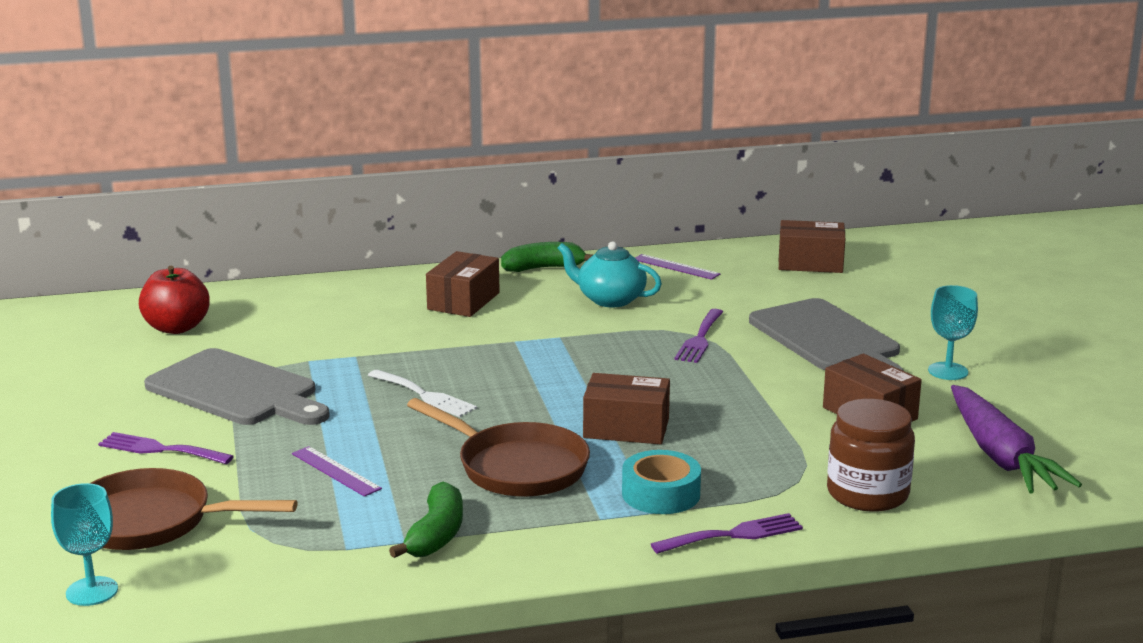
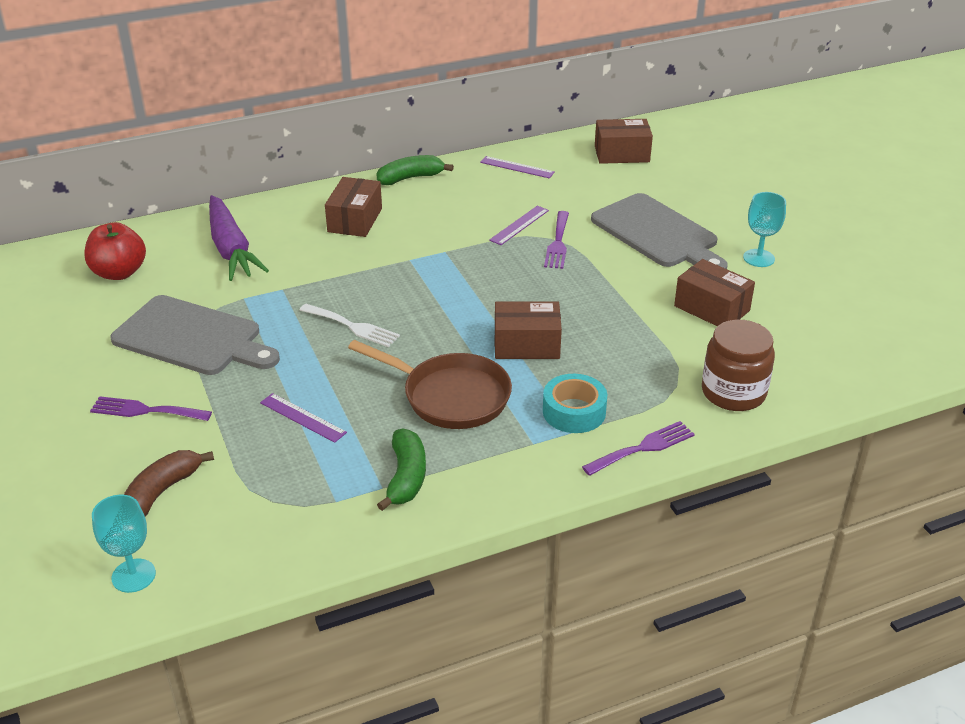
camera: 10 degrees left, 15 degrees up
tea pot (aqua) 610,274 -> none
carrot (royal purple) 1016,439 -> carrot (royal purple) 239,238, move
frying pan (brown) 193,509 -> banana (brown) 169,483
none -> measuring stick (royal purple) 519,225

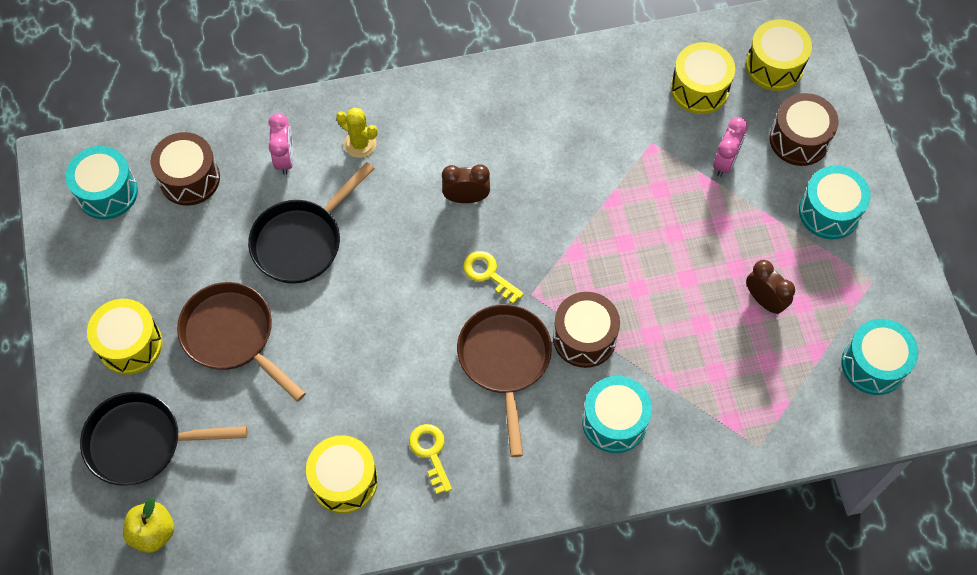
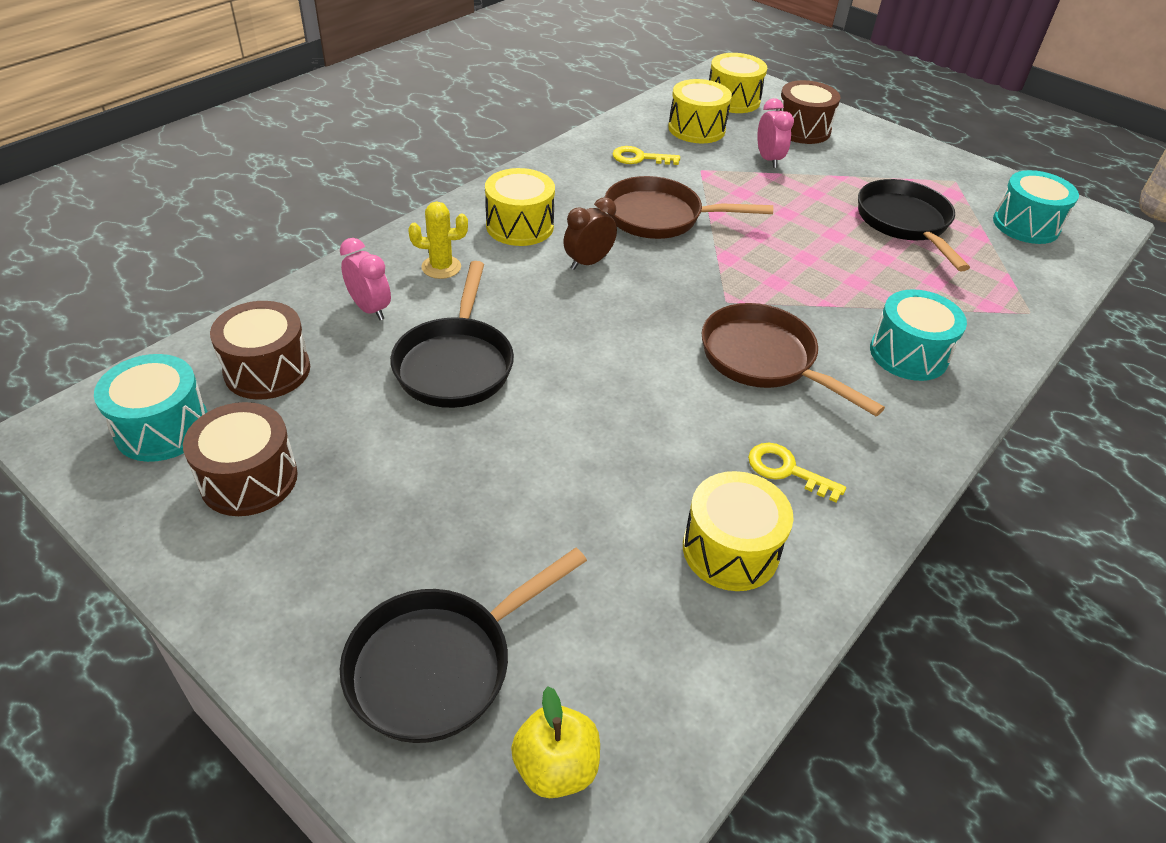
camera: 40 degrees left, 20 degrees down
toy drum (aqua) 835,202 -> none
door key (golden) 493,277 -> door key (golden) 646,155, move
bedside clock (brown) 770,287 -> frying pan (jet-black) 914,225
frying pan (brown) 241,342 -> frying pan (brown) 689,207, move
toy drum (brown) 586,330 -> toy drum (brown) 240,459, move
toy drum (golden) 125,337 -> toy drum (golden) 520,207, move

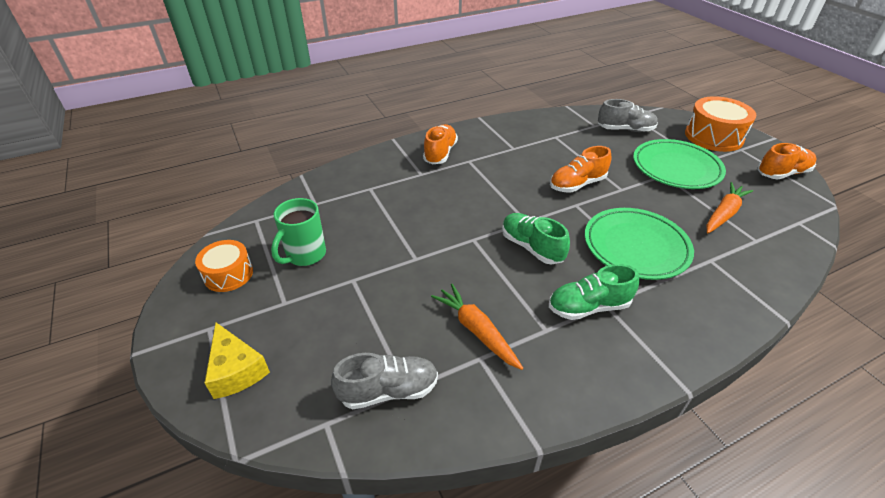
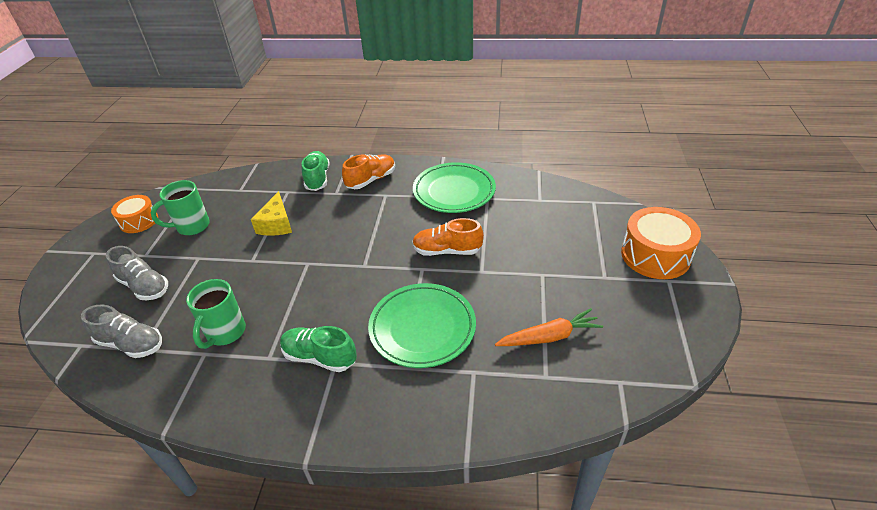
camera: 35 degrees right, 0 degrees up
lace-up shoe (grey) 628,115 -> lace-up shoe (grey) 137,273, move
flat dish (green) 679,164 -> flat dish (green) 454,187, move
lace-up shoe (orange-coloured) 787,161 -> none
lace-up shoe (green) 536,239 -> lace-up shoe (green) 315,171, move
carrot (orange-coloured) 477,327 -> tea mug (green) 216,314
cheese (golden) 237,360 -> cheese (golden) 271,213, move

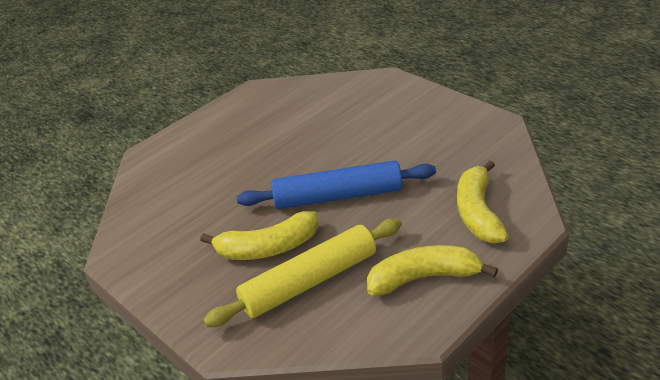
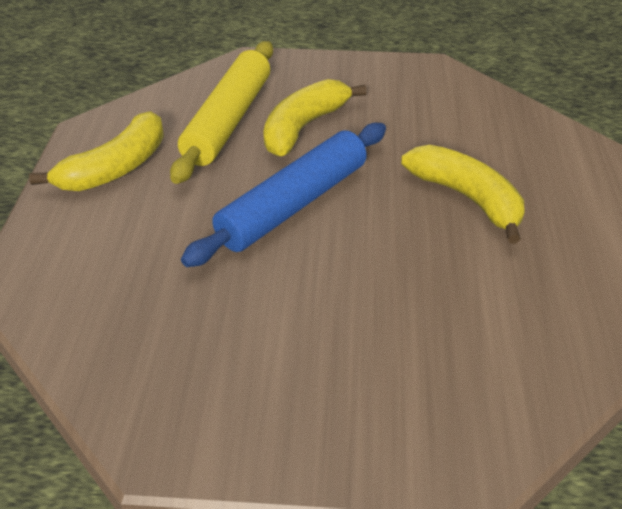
camera: 135 degrees right, 5 degrees up
banana (golden) 483,202 -> banana (golden) 462,194, move

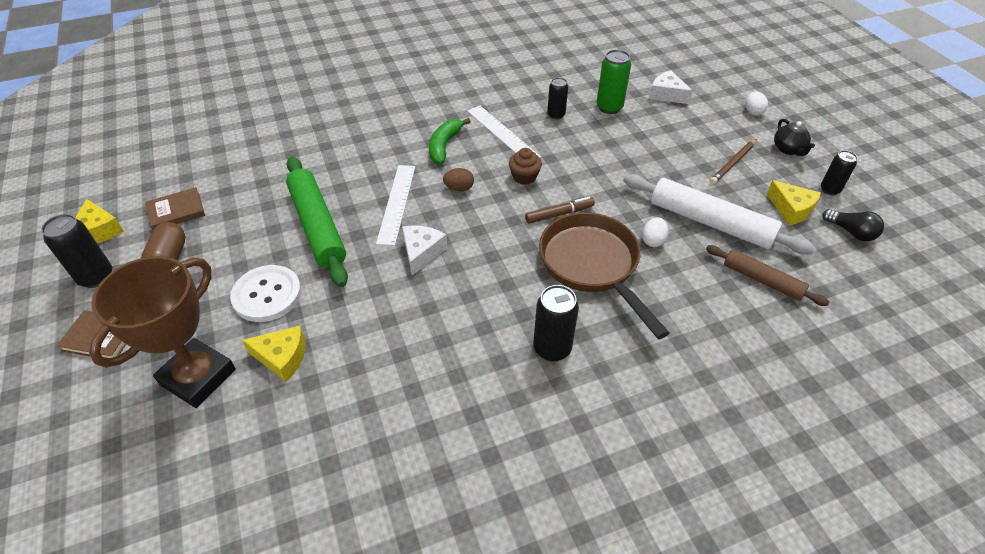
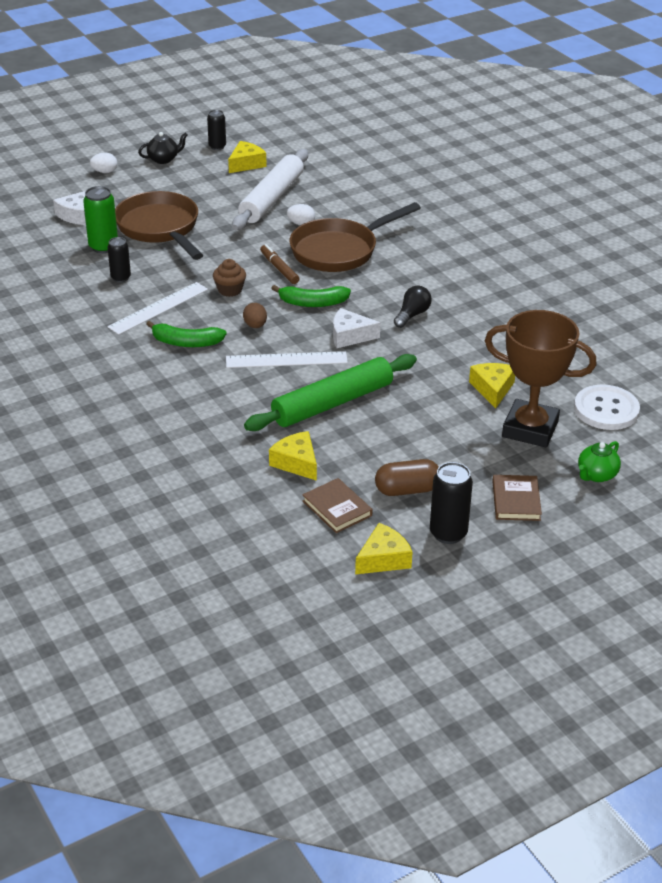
camera: 100 degrees left, 10 degrees down
pencil (brown) 733,161 -> none
lightbulb (jet-black) 853,225 -> lightbulb (jet-black) 413,307, move
dough roller (brown) 767,275 -> none
button (snow-white) 265,293 -> button (snow-white) 607,407, move
soda can (jet-black) 556,323 -> none
none -> frying pan (brown) 159,225
none -> banana (green) 311,296
none -> cheese (golden) 293,456
none -> tea pot (green) 599,461

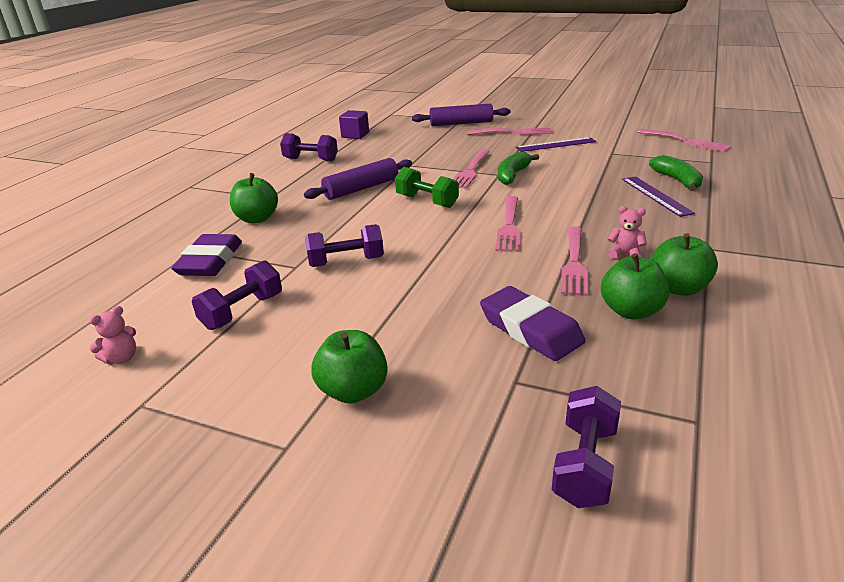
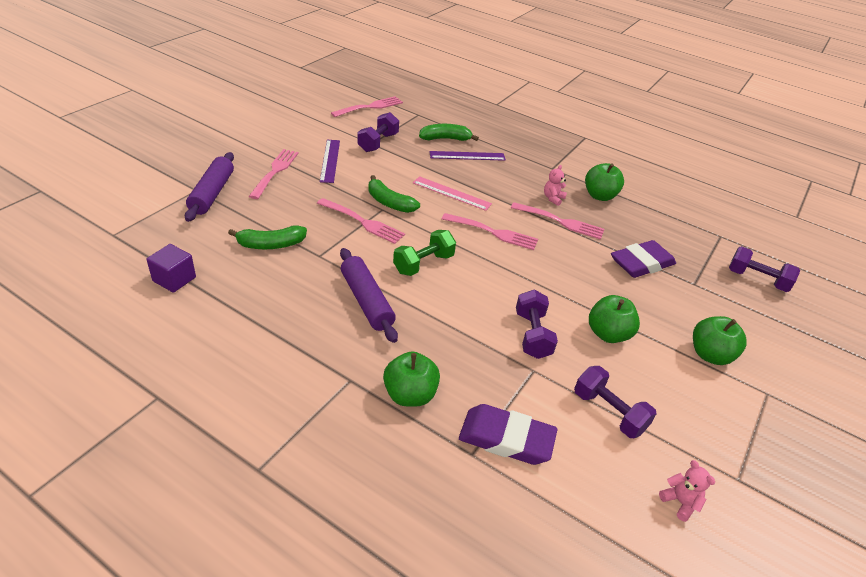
camera: 85 degrees left, 10 degrees up
hand weight (royal purple) 309,147 -> hand weight (royal purple) 378,132, move
apple (green) 635,286 -> apple (green) 614,319, move
none -> measuring stick (rose-pink) 452,193
none -> banana (green) 267,237

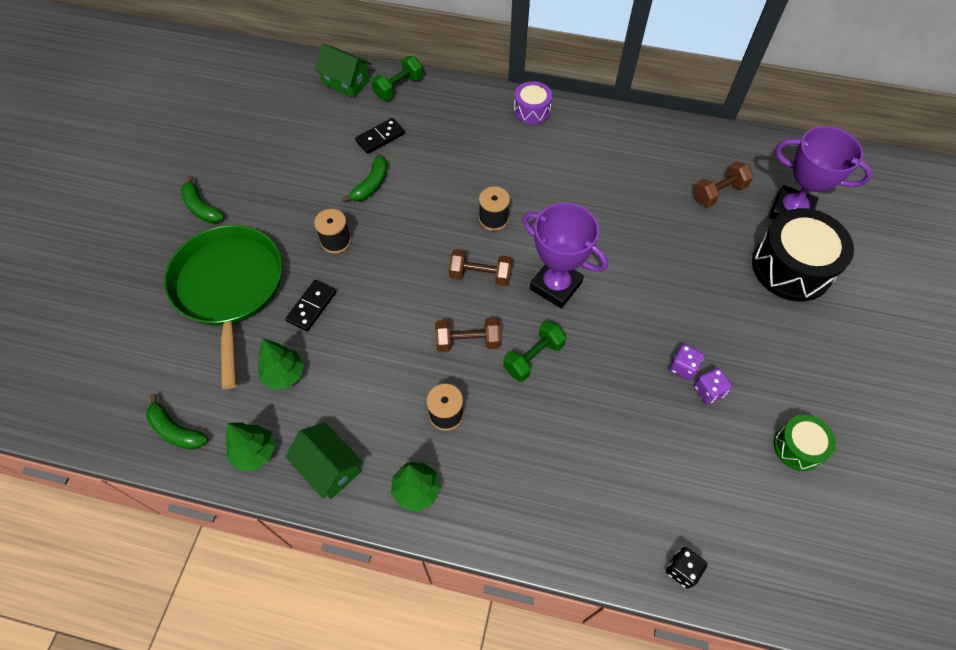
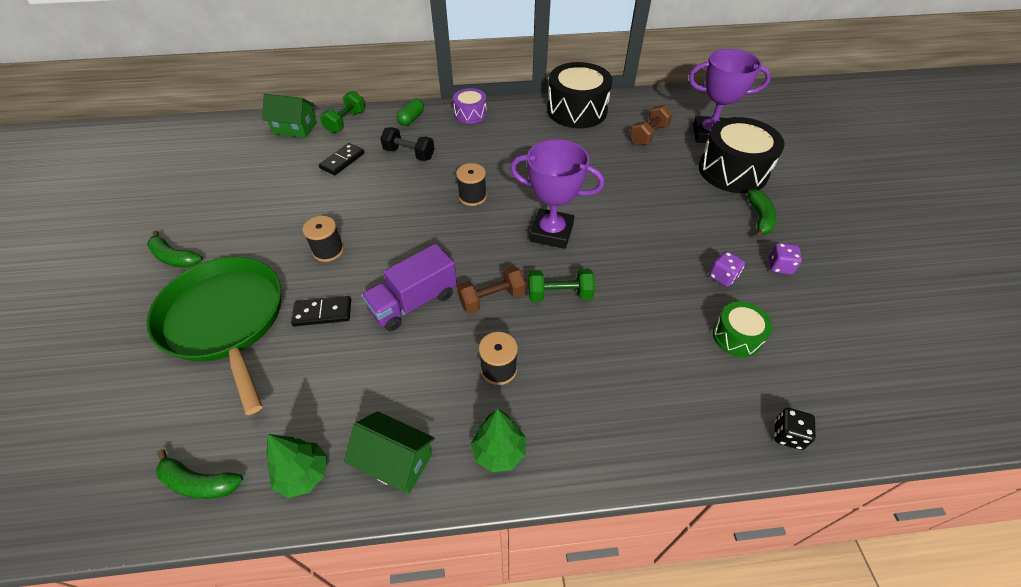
camera: 20 degrees left, 10 degrees down
banana (green) 365,178 -> banana (green) 761,213, move
hand weight (brown) 480,267 -> none
domino (jet-black) 310,306 -> domino (jet-black) 321,311, 75 degrees clockwise
hand weight (green) 535,351 -> hand weight (green) 561,285, 60 degrees clockwise
fir tree (green) 281,364 -> none
die (royal purple) 686,362 -> die (royal purple) 785,259, move
toy drum (green) 805,443 -> toy drum (green) 743,329, move
none -> toy drum (jet-black) 580,95
none -> capsule (green) 410,112
none -> hand weight (jet-black) 407,144
none -> lorry (royal purple) 409,288

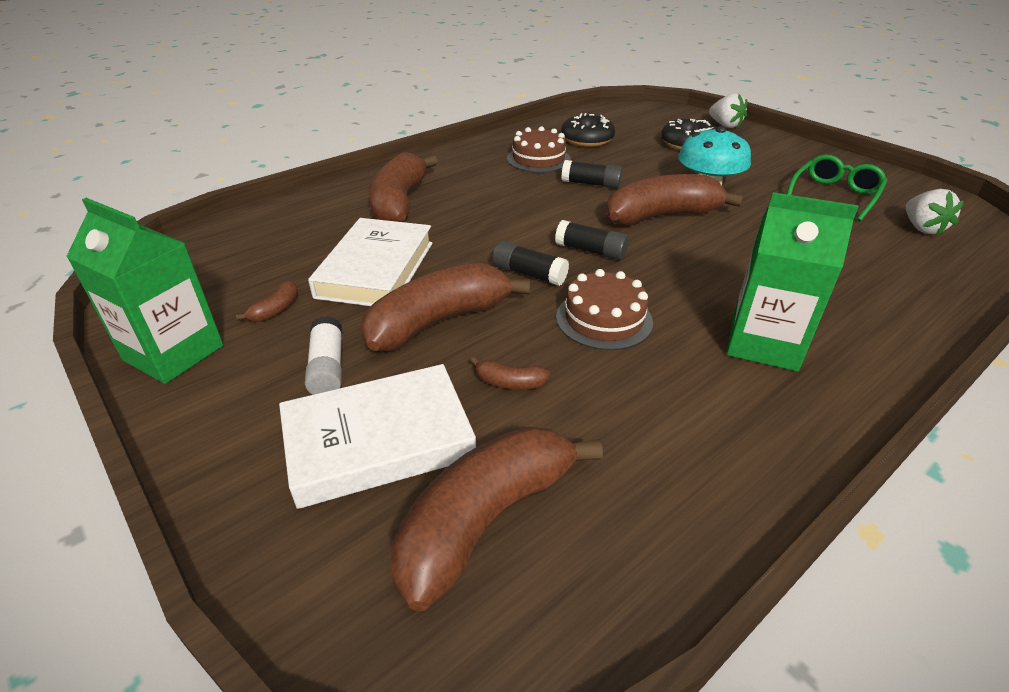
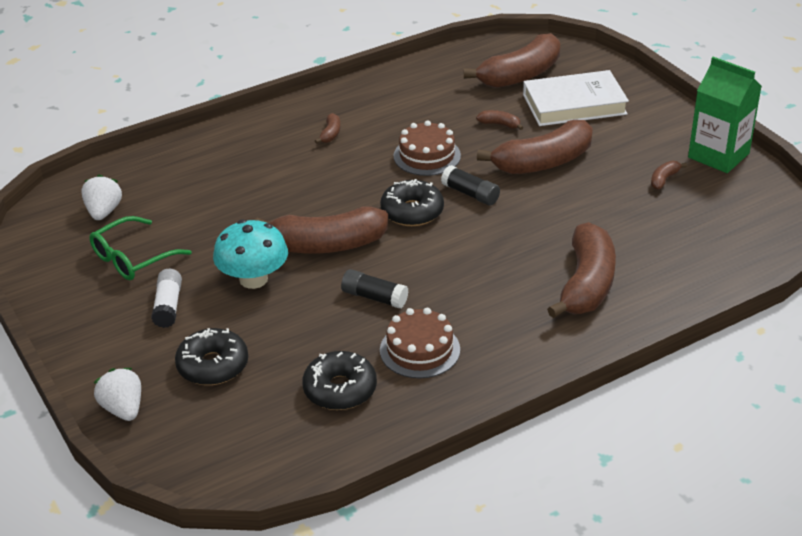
camera: 170 degrees left, 0 degrees up
carton (green) 793,281 -> banana (brown) 327,128
hardcover (snow-white) 370,262 -> none
glue (jet-black) 592,240 -> doughnut (jet-black) 412,202
glue (snow-white) 323,355 -> glue (snow-white) 166,298, move

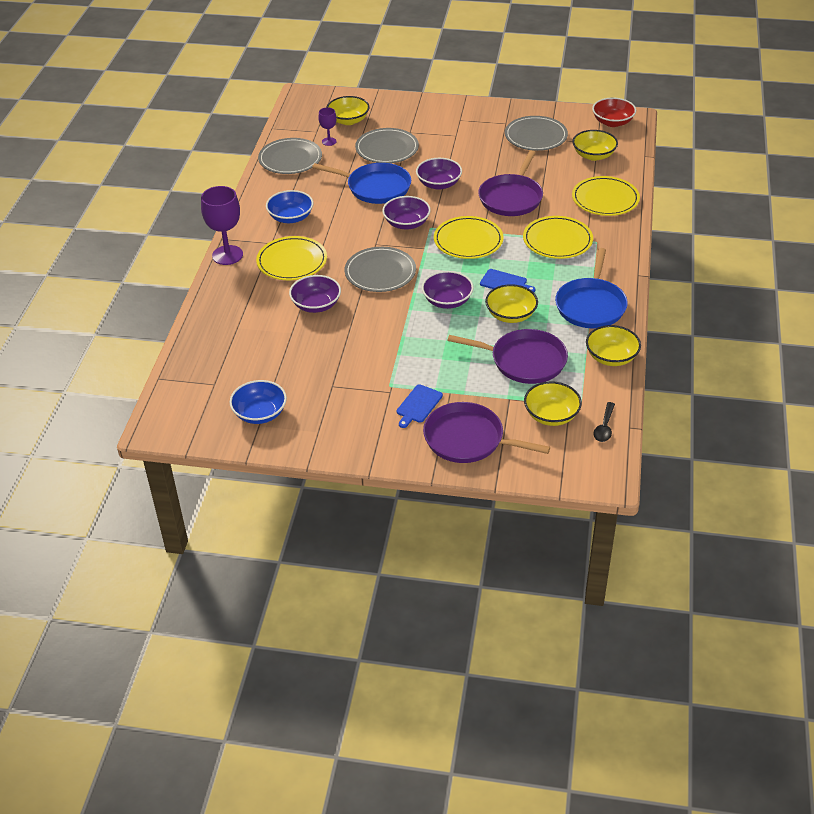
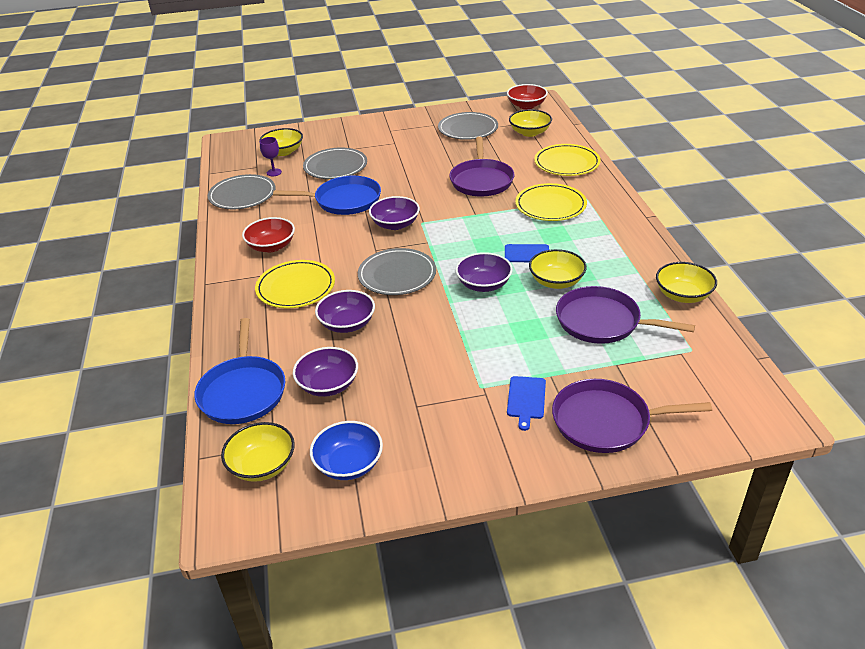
camera: 20 degrees left, 5 degrees down
deep dish (royal purple) 439,174 -> deep dish (royal purple) 325,372, move
wine glass (royal purple) 222,225 -> none
deep dish (cobalt) 289,206 -> deep dish (scarlet) 268,234
flat dish (golden) 468,237 -> none
frying pan (cobalt) 591,288 -> frying pan (cobalt) 239,371, move
frying pan (royal purple) 507,356 -> frying pan (royal purple) 625,315, 150 degrees counterclockwise
deep dish (golden) 553,403 -> deep dish (golden) 258,452, move
spoon (jet-black) 604,422 -> none

